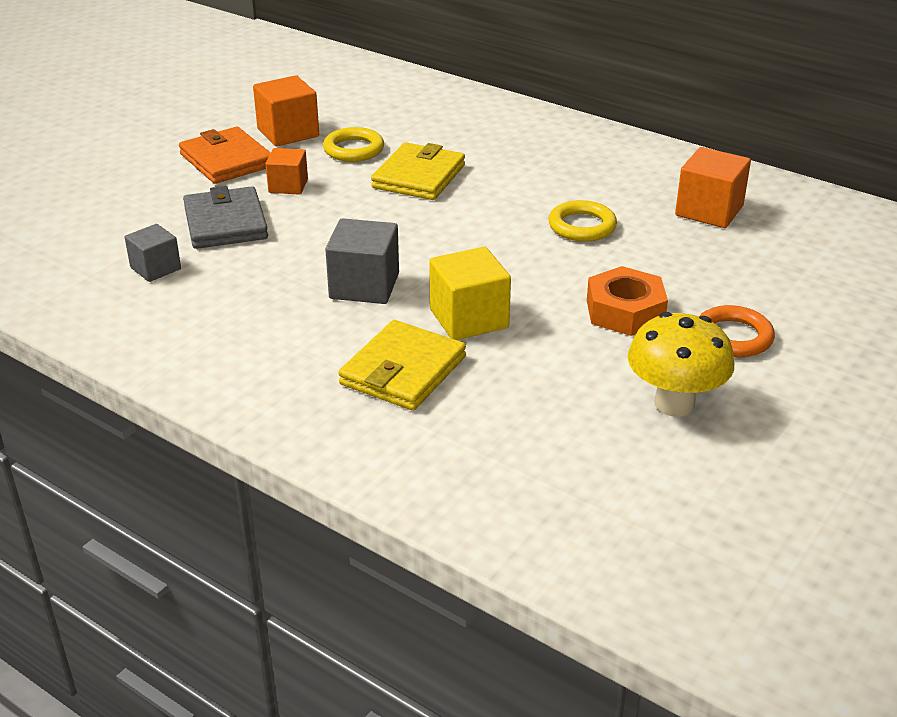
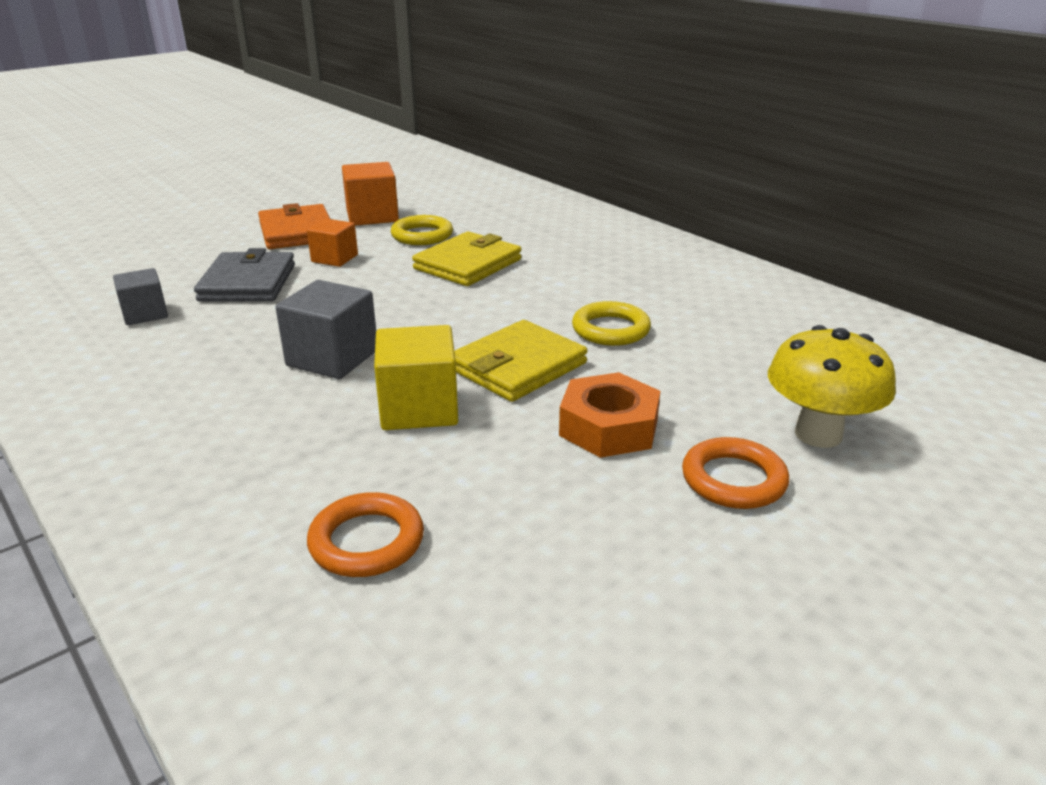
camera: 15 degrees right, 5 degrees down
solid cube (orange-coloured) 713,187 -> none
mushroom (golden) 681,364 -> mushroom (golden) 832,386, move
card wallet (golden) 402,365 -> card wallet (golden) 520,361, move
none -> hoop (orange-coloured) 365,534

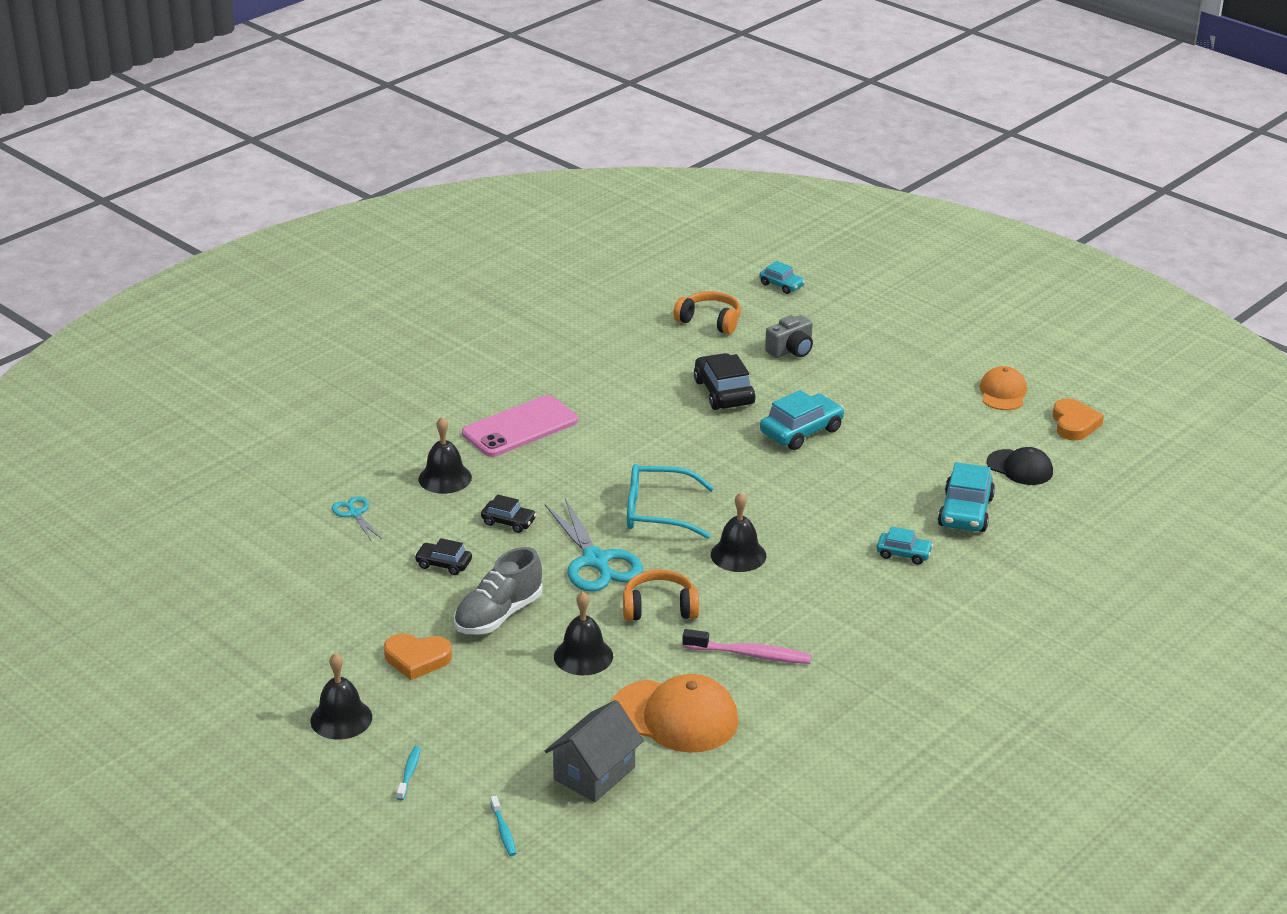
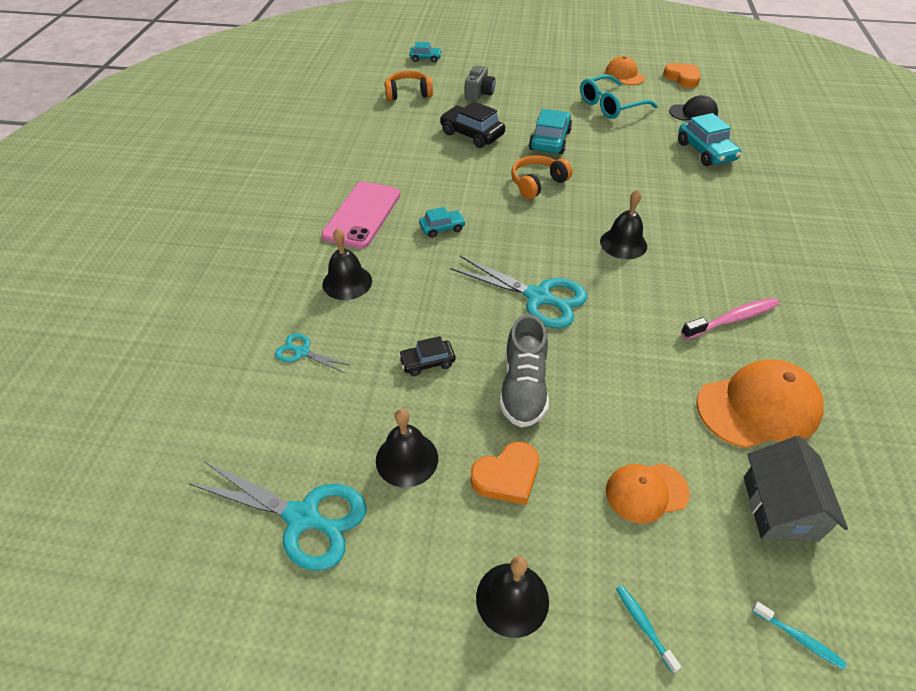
camera: 35 degrees left, 15 degrees up
glasses (aqua) 670,501 -> glasses (aqua) 619,96, move
toy car (jet-black) 509,514 -> none
toy car (aqua) 905,546 -> toy car (aqua) 442,222, move
headset (orange-coloured) 661,595 -> headset (orange-coloured) 541,177, move
hand bell (jet-black) 583,633 -> hand bell (jet-black) 407,448, move
none -> scissors (aqua) 277,516
none -> cap (orange-coloured) 648,493

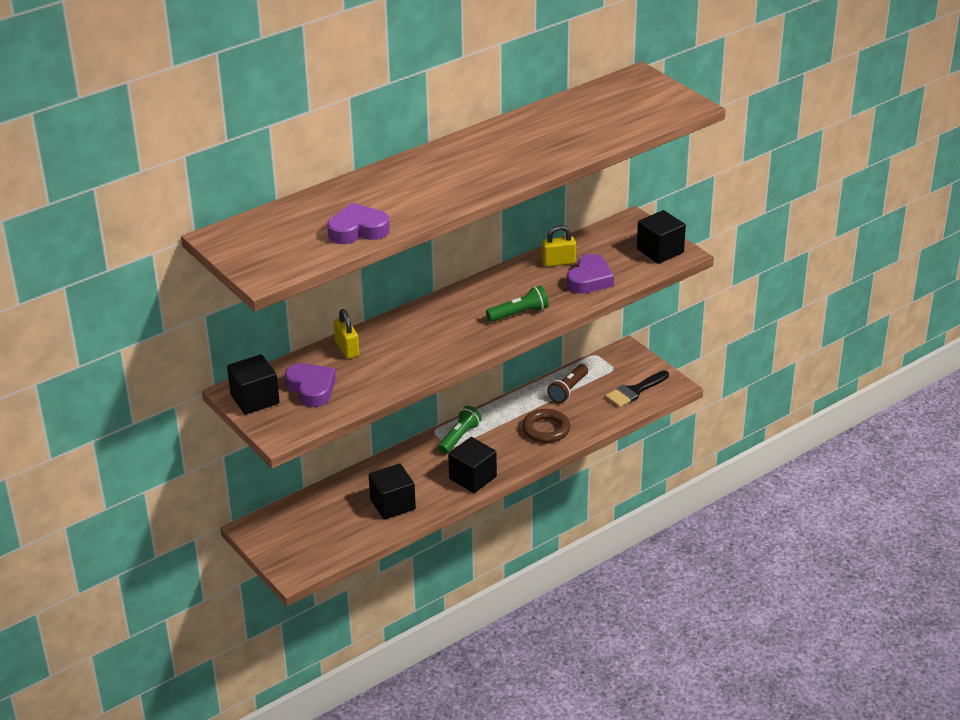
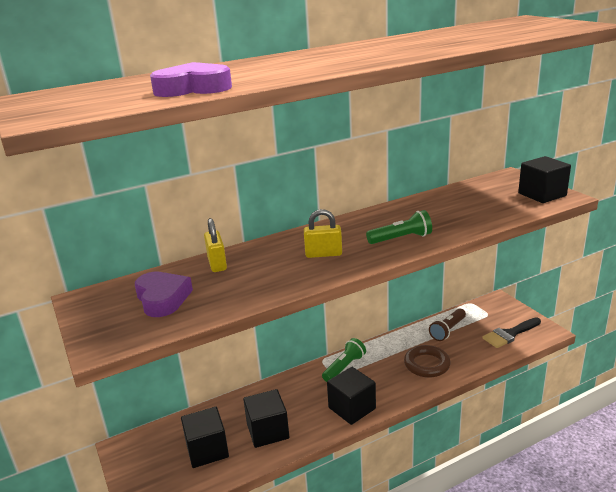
camera: 10 degrees right, 10 degrees down
small lock (golden) 559,246 -> small lock (golden) 323,233, move
love heart (royal purple) 590,274 -> none
solid cube (jet-black) 253,384 -> solid cube (jet-black) 205,437, move

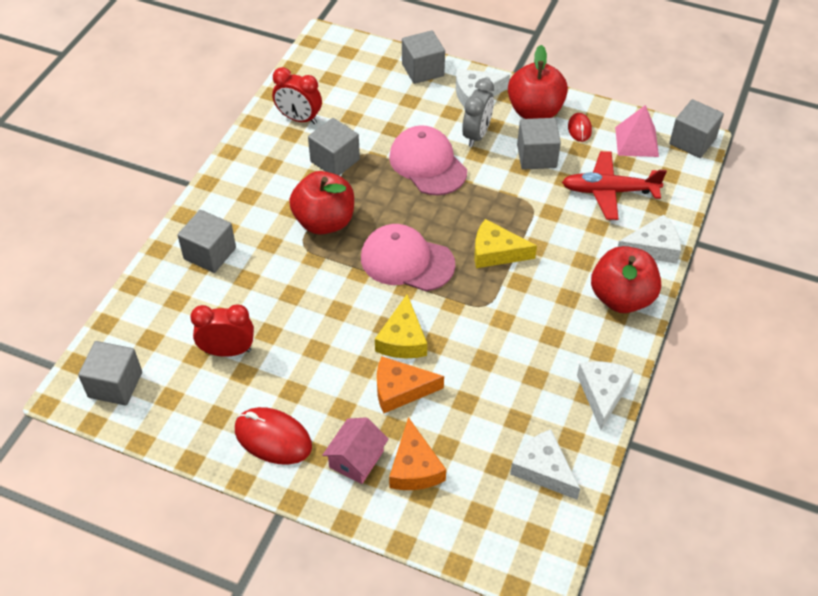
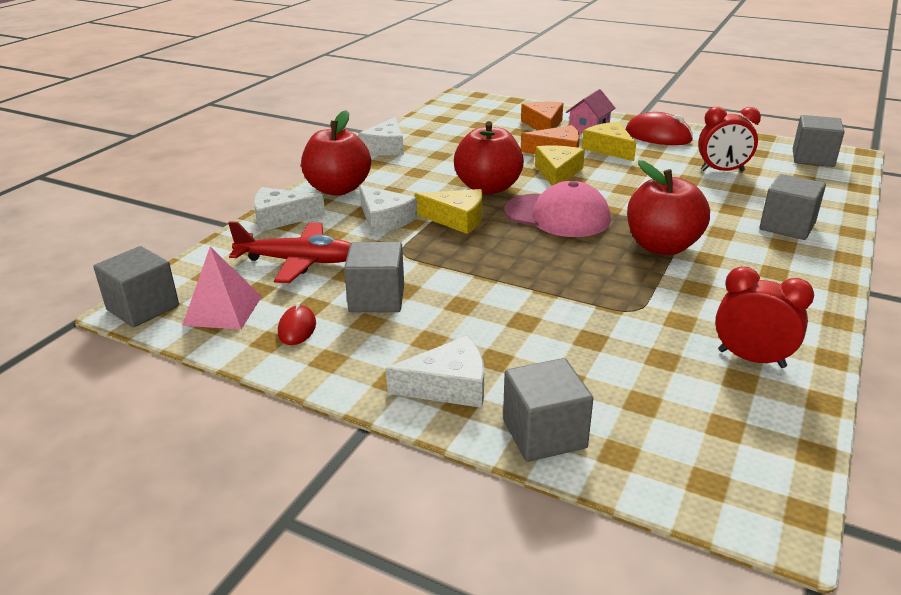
camera: 175 degrees left, 20 degrees down
apple (scarlet) 538,82 -> apple (scarlet) 489,157, move
bedside clock (grey) 478,112 -> none
solid cube (grey) 334,146 -> none
cap (rose-pink) 428,160 -> none
cheese (snow-white) 545,464 -> cheese (snow-white) 388,209, move
none -> cheese (golden) 609,141

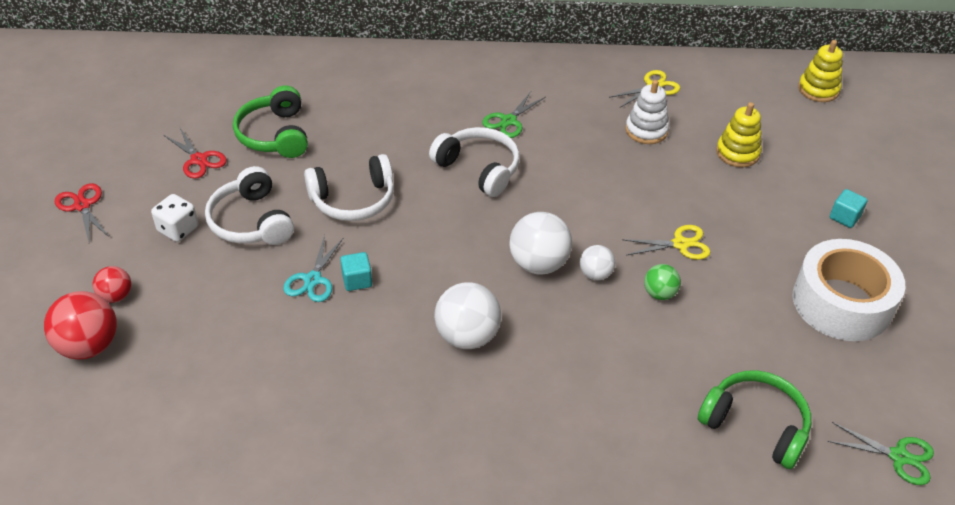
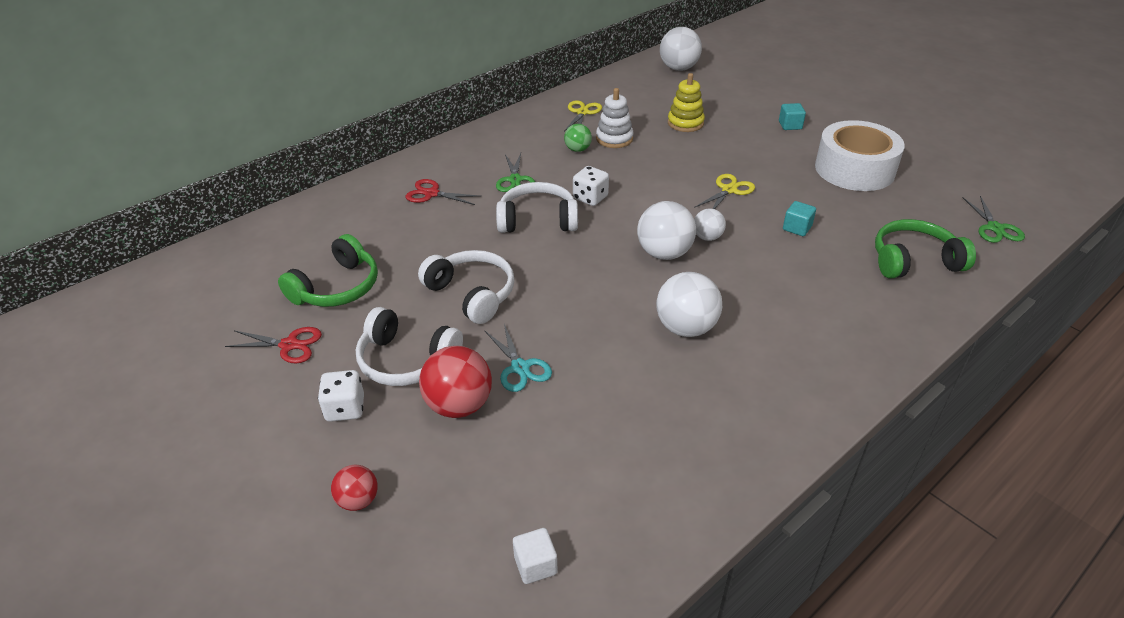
camera: 40 degrees left, 5 degrees down
ring stacker (golden) 820,71 -> sphere (snow-white) 681,49
headset (green) 270,122 -> headset (green) 328,270, 90 degrees counterclockwise
headset (snow-white) 349,187 -> headset (snow-white) 466,287, 75 degrees counterclockwise
scissors (scarlet) 82,212 -> scissors (scarlet) 444,192, move
solid cube (aqua) 356,271 -> solid cube (aqua) 799,218, move
sphere (green) 662,282 -> sphere (green) 578,138, move
sphere (scarlet) 80,325 -> sphere (scarlet) 455,382, move
scissors (green) 881,453 -> scissors (green) 994,219, 105 degrees clockwise
none -> die (snow-white) 591,186
none -> solid cube (snow-white) 535,556

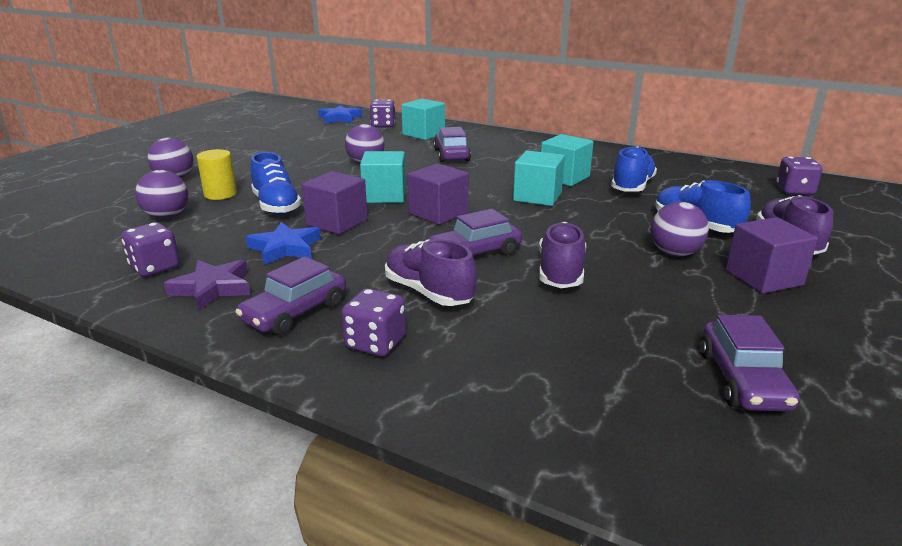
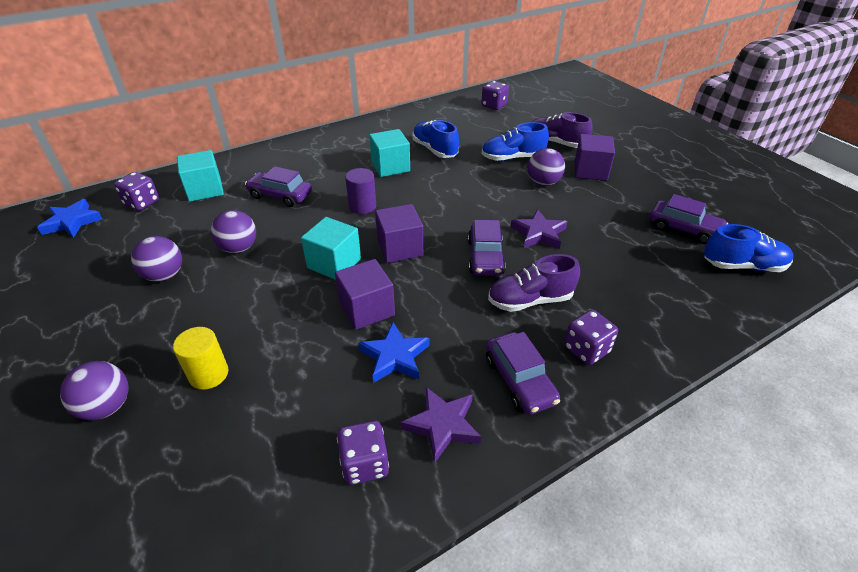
camera: 60 degrees left, 15 degrees up
solid cube (aqua) 539,178 -> none
lace-up shoe (cobalt) 276,183 -> lace-up shoe (cobalt) 749,248, move
sphere (royal purple) 161,194 -> sphere (royal purple) 156,259, move
lace-up shoe (royal purple) 562,255 -> star shape (royal purple) 538,229
none -> cylinder (royal purple) 360,191

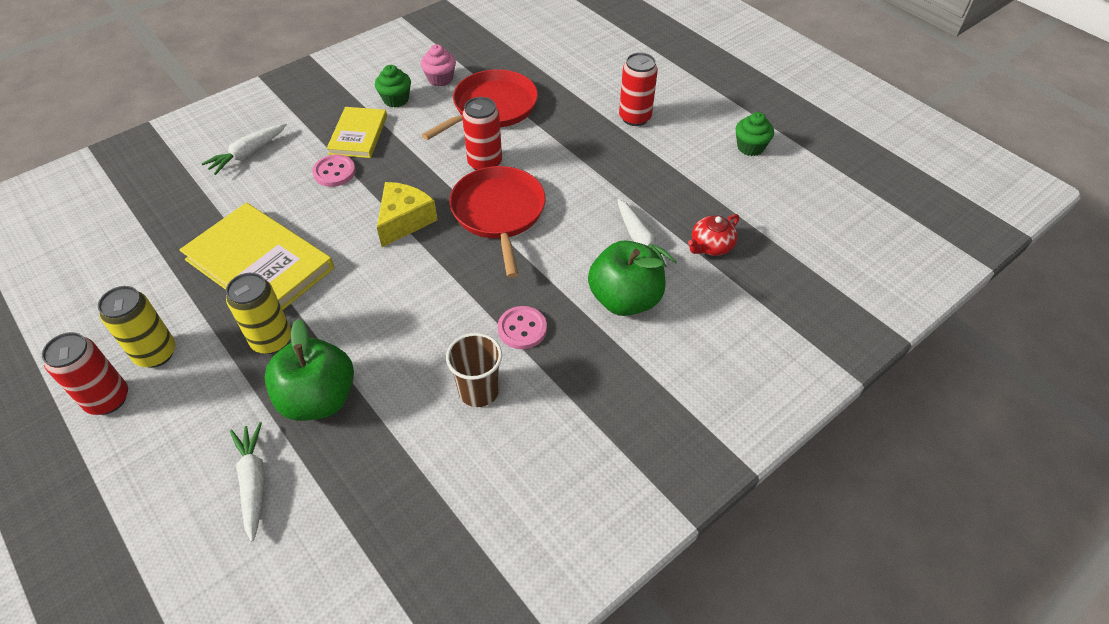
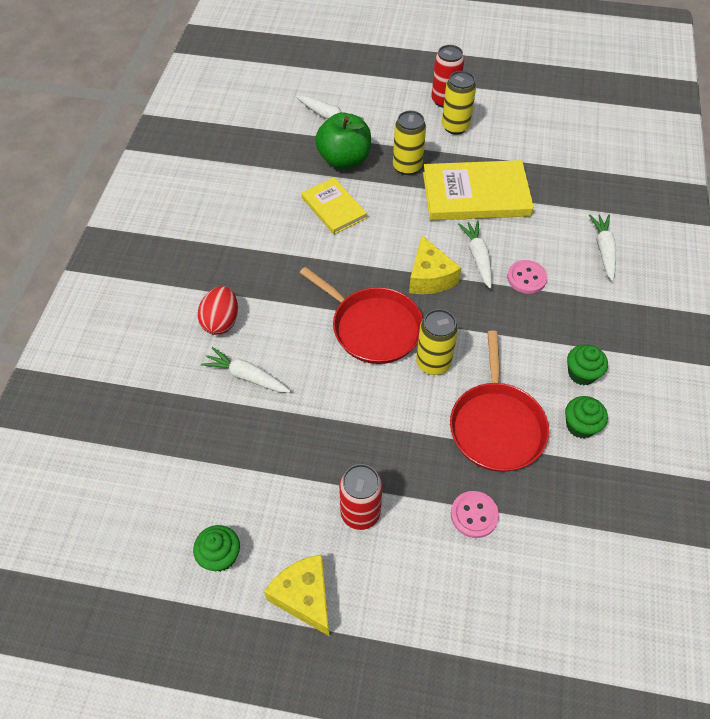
camera: 140 degrees right, 5 degrees up
cupcake (rose-pink) 438,65 -> cupcake (green) 586,417
soda can (scarlet) 482,133 -> soda can (golden) 437,342
hardcover (golden) 356,132 -> hardcover (golden) 334,205, move
tea pot (scarlet) 713,235 -> none
apple (green) 627,278 -> egg shape (scarlet) 218,310
button (rose-pink) 522,327 -> button (rose-pink) 475,514, move
cup (brown) 474,370 -> none
none -> carrot (snow-white) 475,255
none -> cheese (golden) 297,595

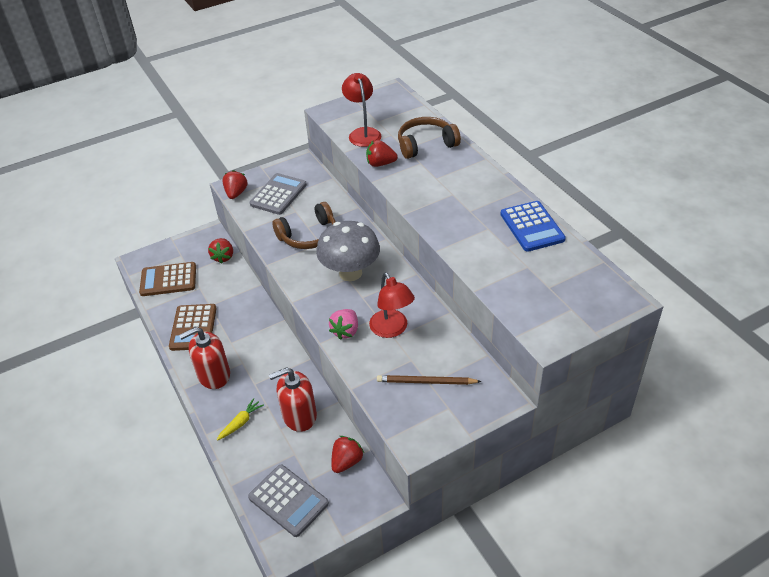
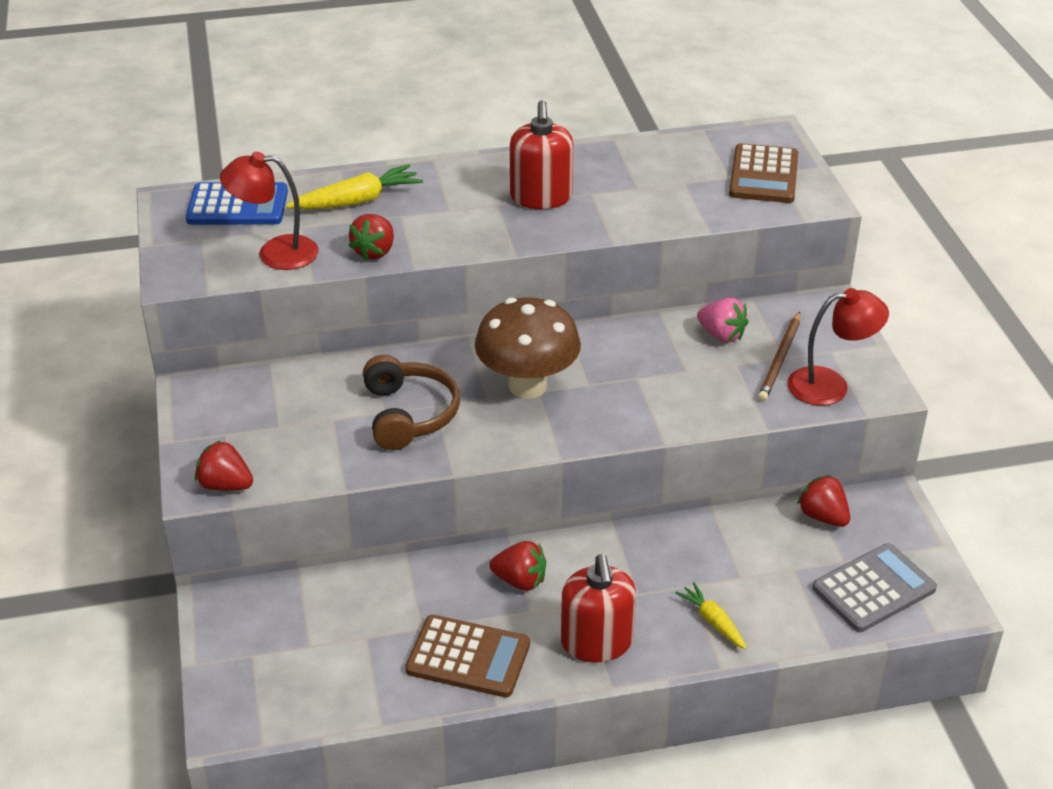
camera: 75 degrees left, 5 degrees down
headset (brown) 429,138 -> carrot (golden) 354,187
calculator (grey) 278,194 -> none
calculator (cobalt) 533,226 -> calculator (cobalt) 237,203, move
mushroom (grey) 348,251 -> mushroom (brown) 528,348
berry (scarlet) 220,251 -> berry (scarlet) 517,565, move
calculator (brown) 167,279 -> calculator (brown) 763,173, move
desk lamp (scarlet) 392,305 -> desk lamp (scarlet) 838,346, move
berry (rose-pink) 343,324 -> berry (rose-pink) 723,320, move
soap dispenser (scarlet) 293,399 -> soap dispenser (scarlet) 541,154, move

